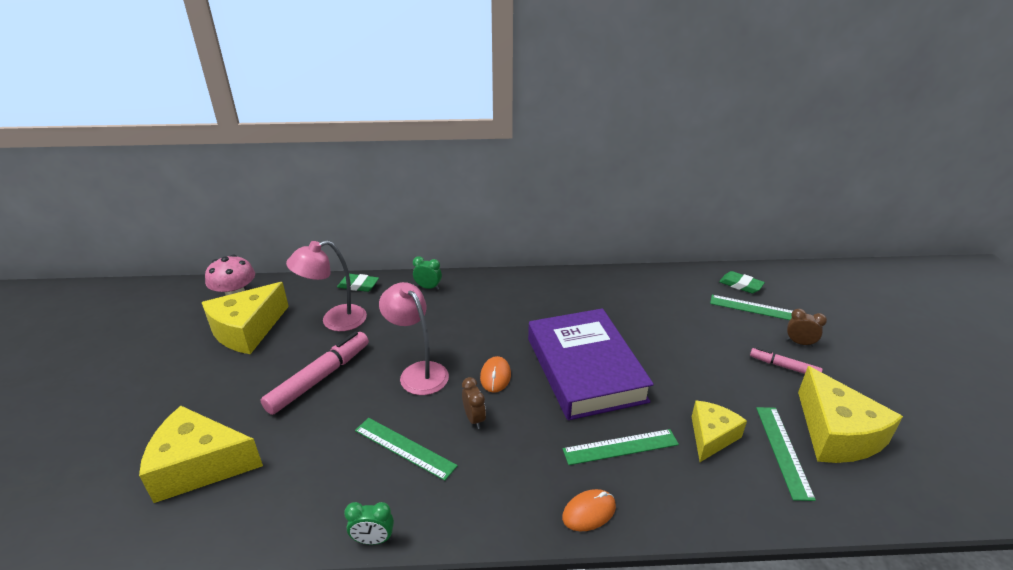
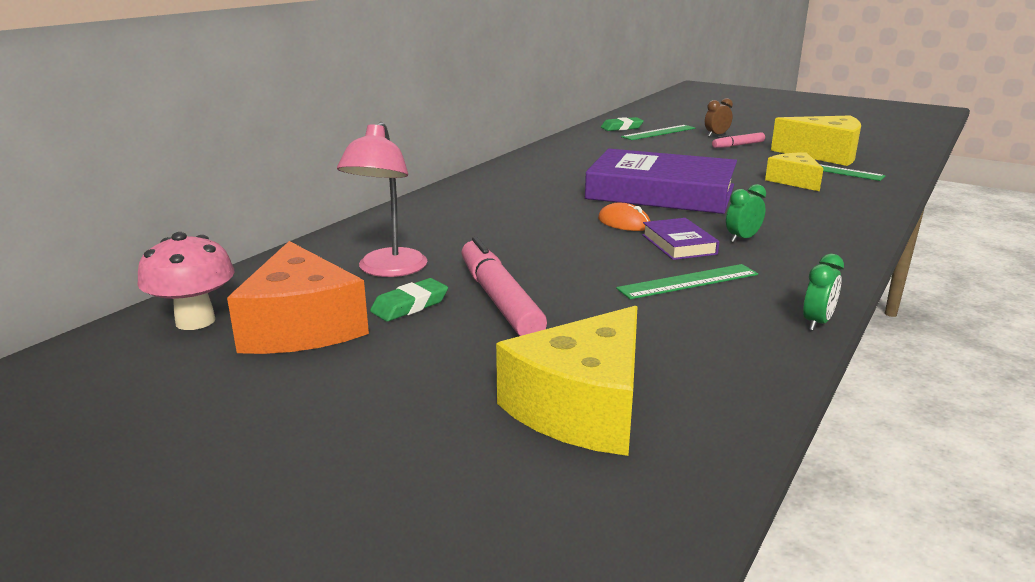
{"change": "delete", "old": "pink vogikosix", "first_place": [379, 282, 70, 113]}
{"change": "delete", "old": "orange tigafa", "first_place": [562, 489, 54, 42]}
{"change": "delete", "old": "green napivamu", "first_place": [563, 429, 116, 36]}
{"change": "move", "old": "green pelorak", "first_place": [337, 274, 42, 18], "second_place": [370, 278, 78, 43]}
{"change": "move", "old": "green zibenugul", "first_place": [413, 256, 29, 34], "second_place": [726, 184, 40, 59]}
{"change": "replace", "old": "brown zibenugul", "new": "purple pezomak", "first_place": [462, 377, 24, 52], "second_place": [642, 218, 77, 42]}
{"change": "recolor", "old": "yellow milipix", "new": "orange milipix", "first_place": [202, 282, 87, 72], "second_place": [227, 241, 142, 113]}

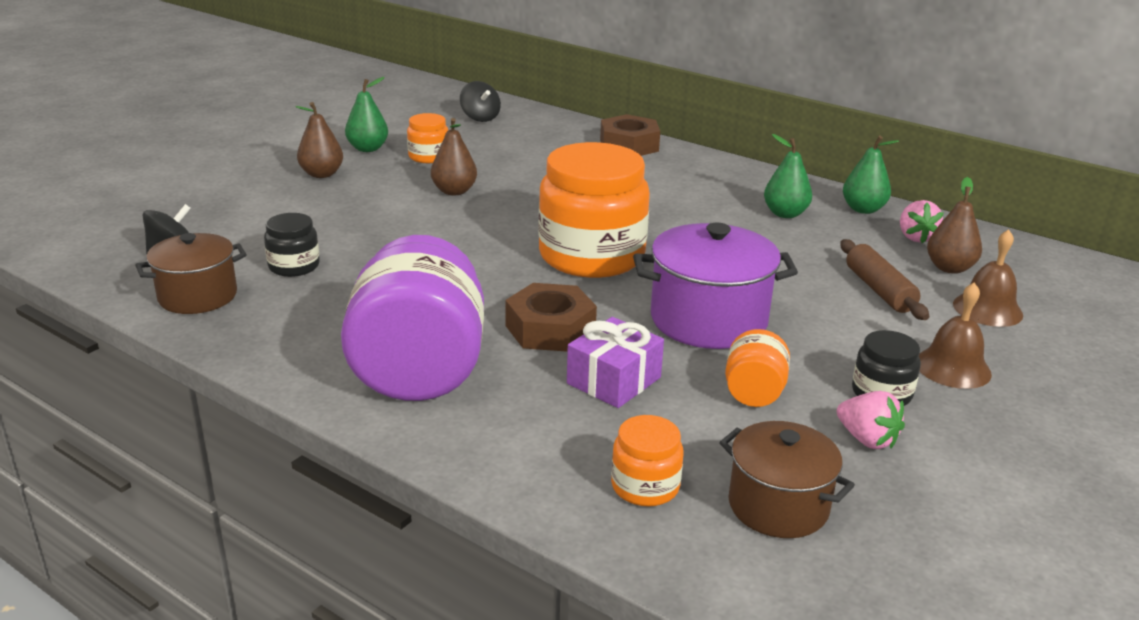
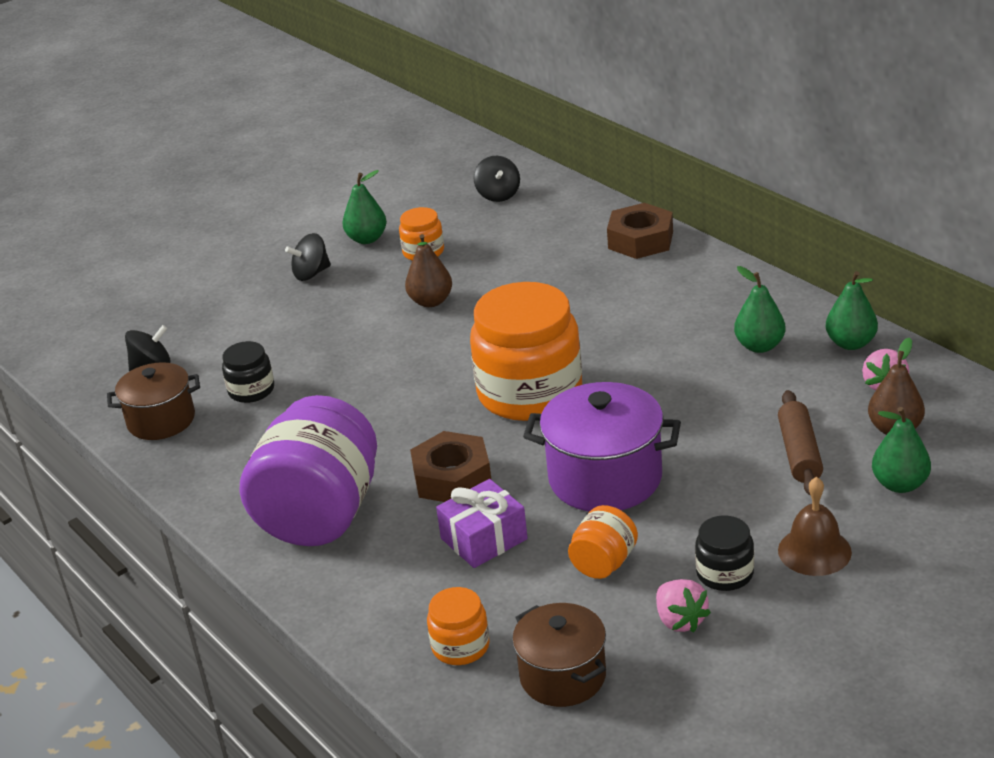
{"change": "replace", "old": "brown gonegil", "new": "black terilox", "first_place": [295, 102, 48, 76], "second_place": [285, 233, 46, 48]}
{"change": "replace", "old": "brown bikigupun", "new": "green gonegil", "first_place": [953, 229, 70, 98], "second_place": [872, 407, 59, 86]}

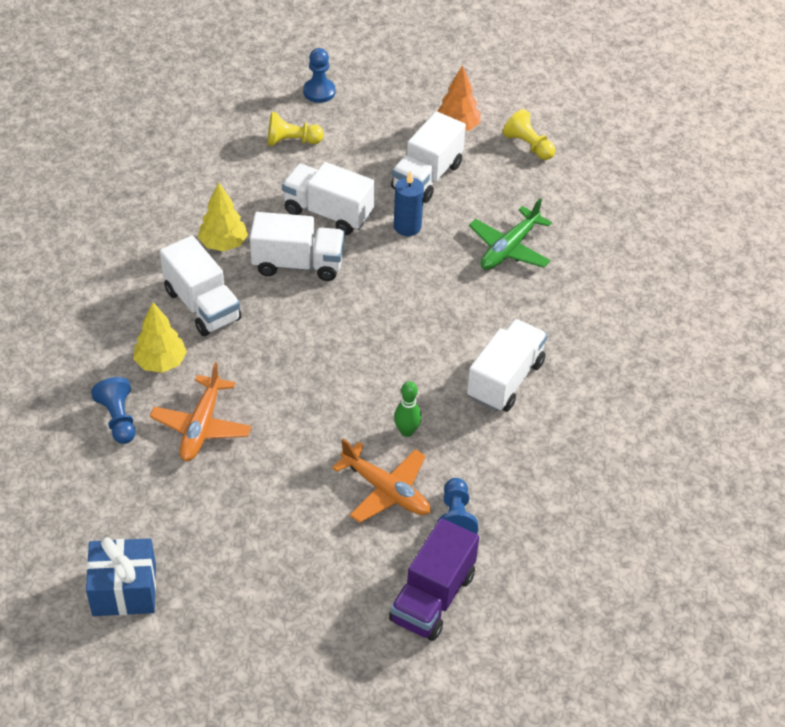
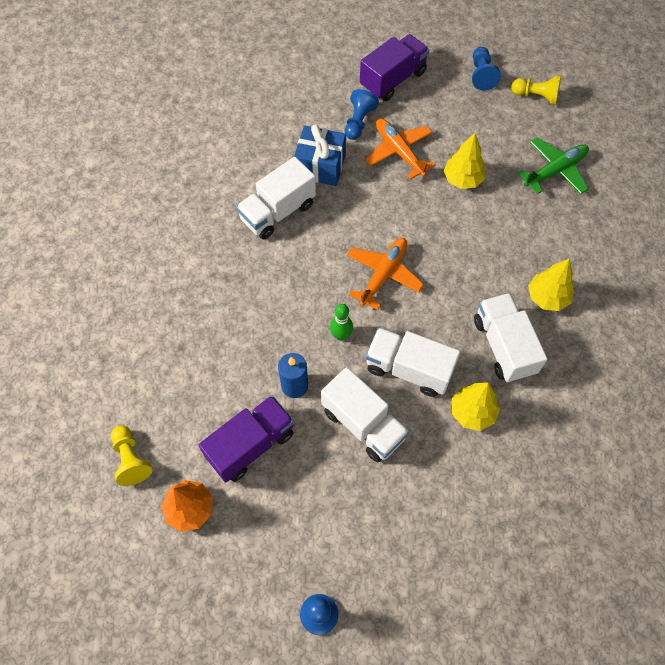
{"change": "insert", "new": "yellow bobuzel", "second_place": [444, 133, 41, 56]}
{"change": "move", "old": "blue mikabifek", "first_place": [86, 537, 70, 79], "second_place": [294, 124, 52, 62]}
{"change": "move", "old": "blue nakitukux", "first_place": [91, 377, 45, 67], "second_place": [472, 47, 29, 43]}
{"change": "move", "old": "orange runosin", "first_place": [150, 362, 102, 99], "second_place": [347, 238, 77, 72]}
{"change": "move", "old": "yellow nakitukux", "first_place": [267, 112, 57, 34], "second_place": [511, 75, 50, 30]}
{"change": "move", "old": "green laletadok", "first_place": [394, 381, 28, 56], "second_place": [330, 304, 23, 37]}
{"change": "move", "old": "green runosin", "first_place": [469, 198, 83, 72], "second_place": [518, 137, 71, 57]}
{"change": "recolor", "old": "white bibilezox", "new": "purple bibilezox", "first_place": [391, 111, 75, 92], "second_place": [198, 395, 96, 87]}

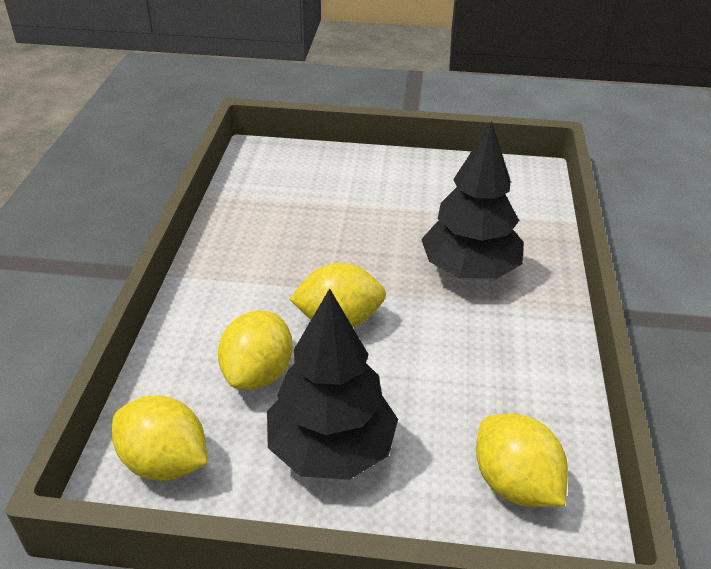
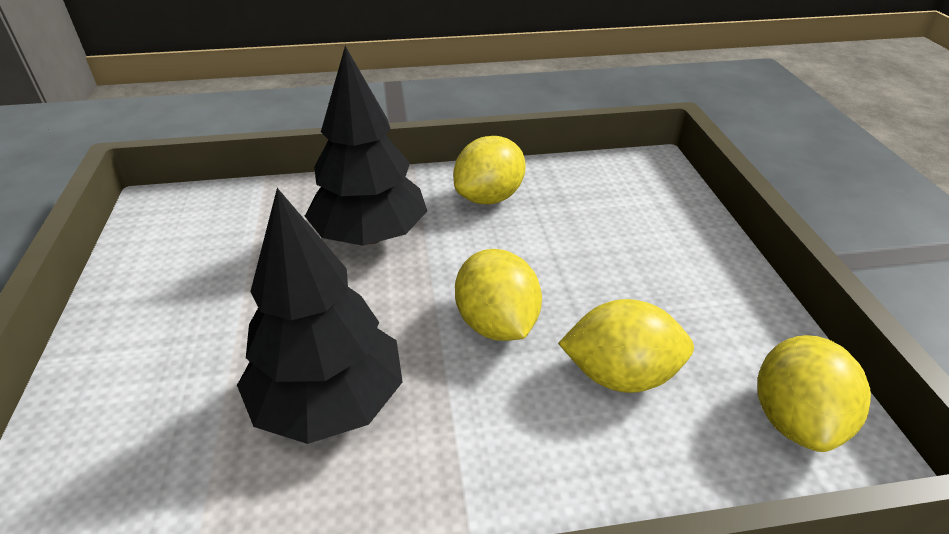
{"change": "move", "old": "black bobuzel", "first_place": [267, 288, 131, 192], "second_place": [237, 188, 166, 256]}
{"change": "move", "old": "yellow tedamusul", "first_place": [476, 414, 92, 93], "second_place": [453, 136, 73, 68]}

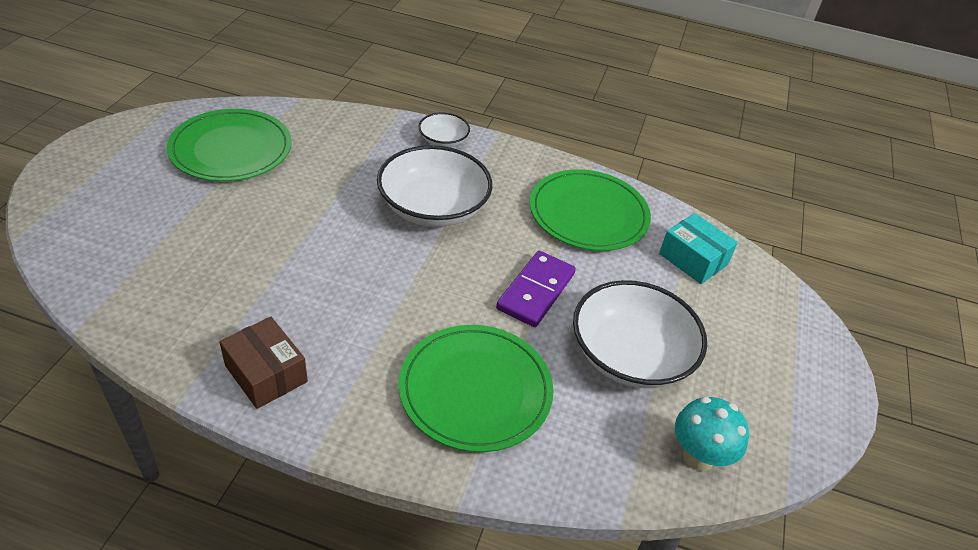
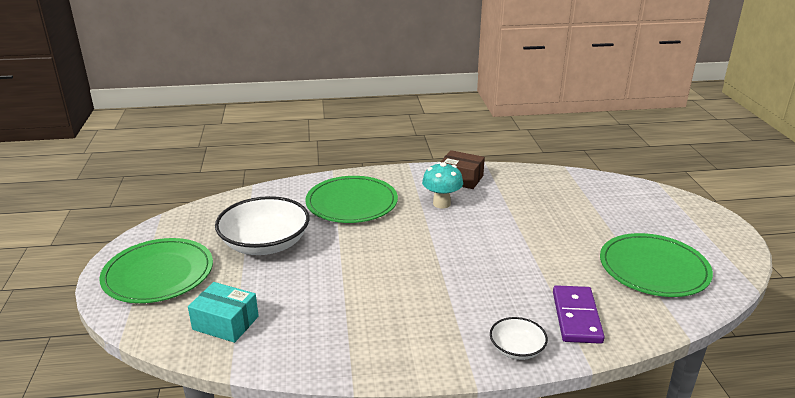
{"change": "delete", "old": "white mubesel", "first_place": [377, 145, 115, 82]}
{"change": "move", "old": "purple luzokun", "first_place": [496, 251, 80, 76], "second_place": [553, 285, 52, 59]}
{"change": "move", "old": "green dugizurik", "first_place": [530, 169, 121, 82], "second_place": [99, 238, 114, 65]}
{"change": "move", "old": "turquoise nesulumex", "first_place": [675, 397, 74, 74], "second_place": [422, 162, 41, 46]}

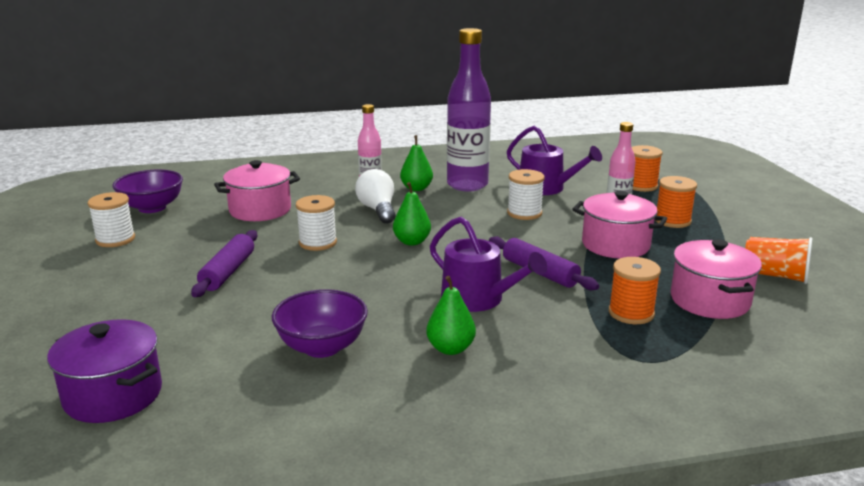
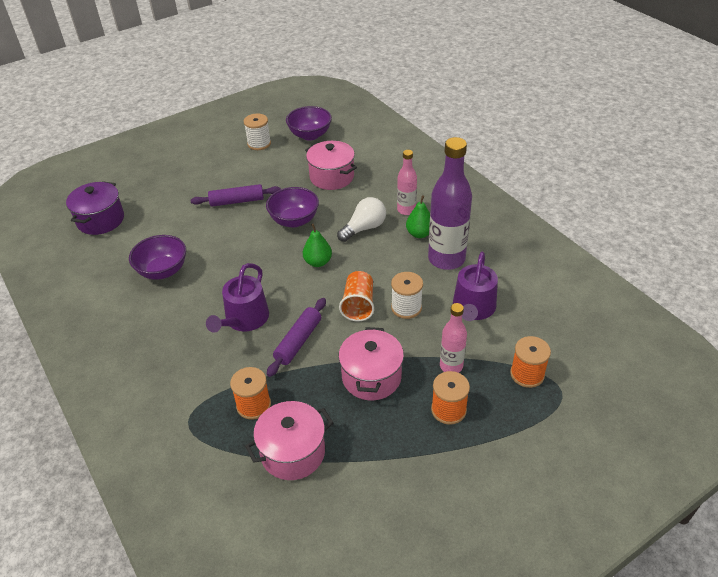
{"change": "delete", "old": "green gonegil", "first_place": [426, 276, 50, 79]}
{"change": "move", "old": "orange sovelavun", "first_place": [745, 237, 67, 47], "second_place": [339, 271, 35, 50]}
{"change": "replace", "old": "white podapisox", "new": "purple mubesel", "first_place": [296, 195, 41, 56], "second_place": [266, 187, 53, 40]}

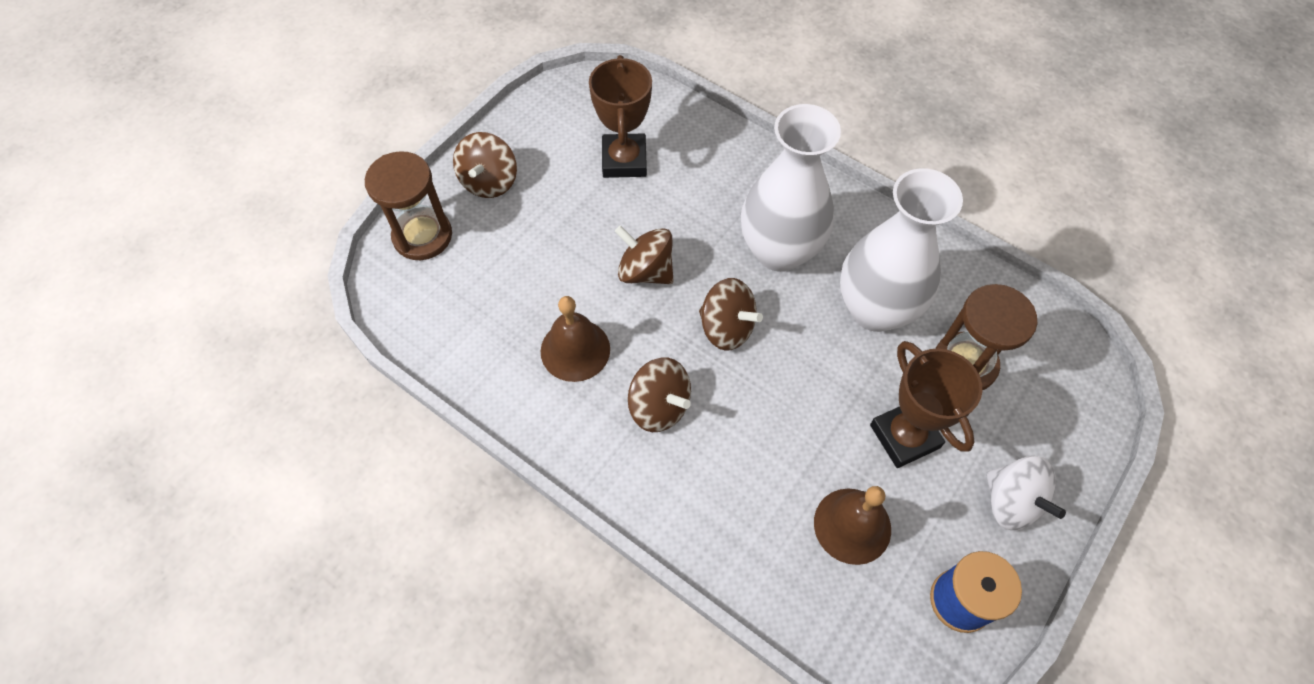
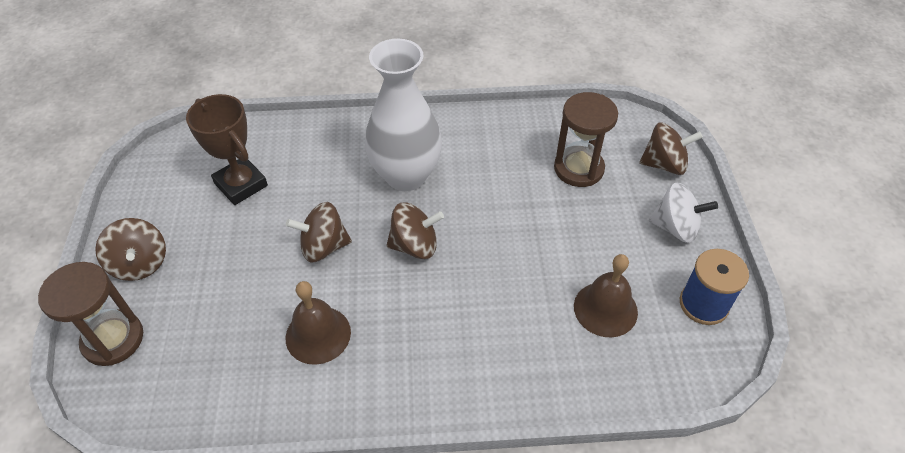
{"change": "delete", "old": "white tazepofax", "first_place": [840, 168, 123, 164]}
{"change": "delete", "old": "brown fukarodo", "first_place": [870, 341, 112, 127]}
{"change": "move", "old": "brown terilox", "first_place": [628, 357, 63, 75], "second_place": [639, 123, 64, 52]}

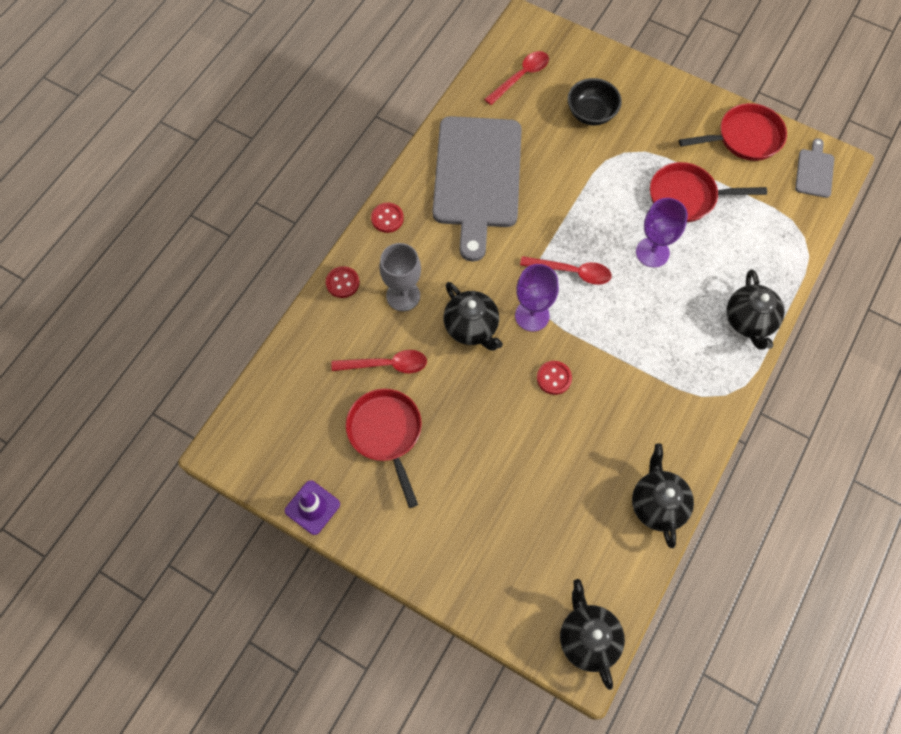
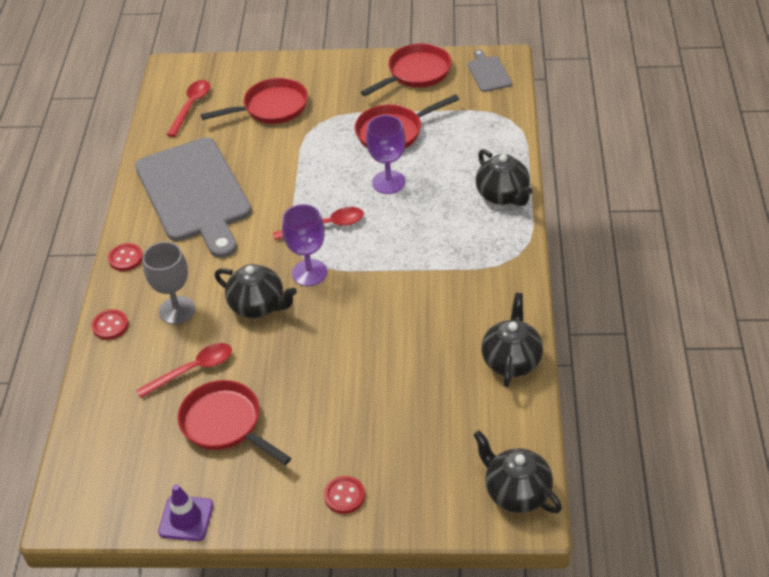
{"change": "move", "old": "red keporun", "first_place": [537, 361, 35, 34], "second_place": [324, 476, 41, 38]}
{"change": "replace", "old": "black mubesel", "new": "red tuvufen", "first_place": [568, 78, 54, 48], "second_place": [201, 78, 107, 46]}
{"change": "rotate", "old": "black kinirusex", "first_place": [632, 443, 62, 105], "second_place": [481, 293, 62, 94], "degrees": 45}

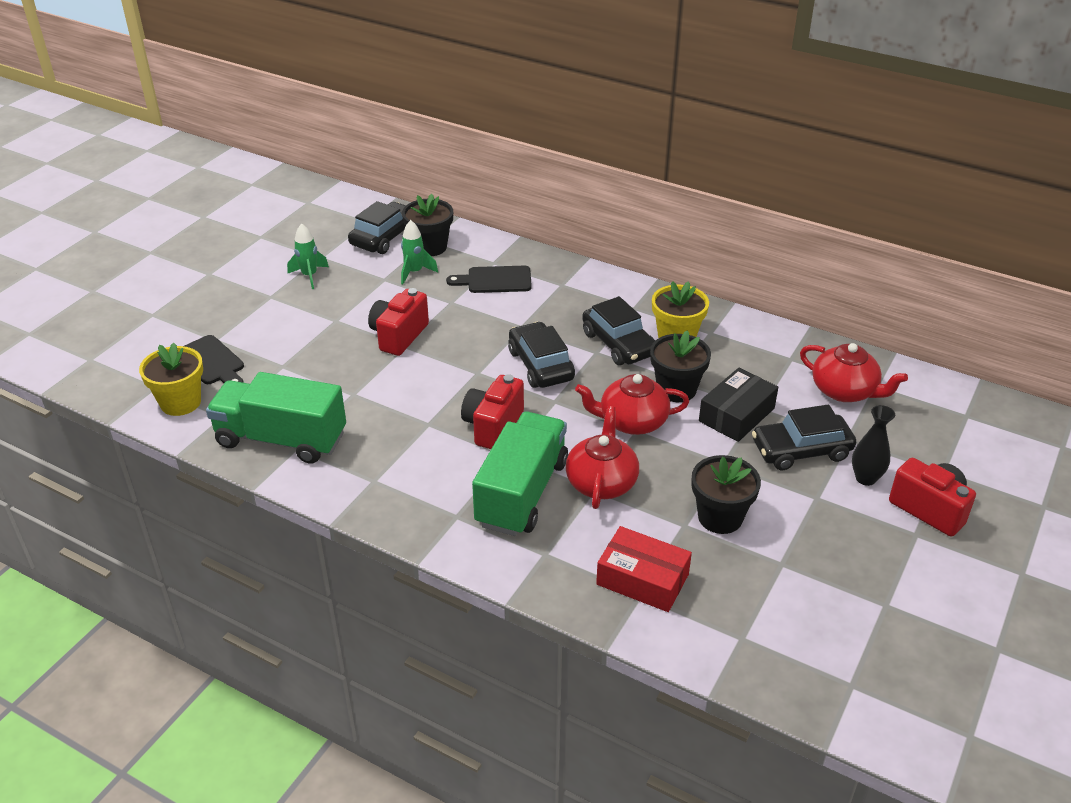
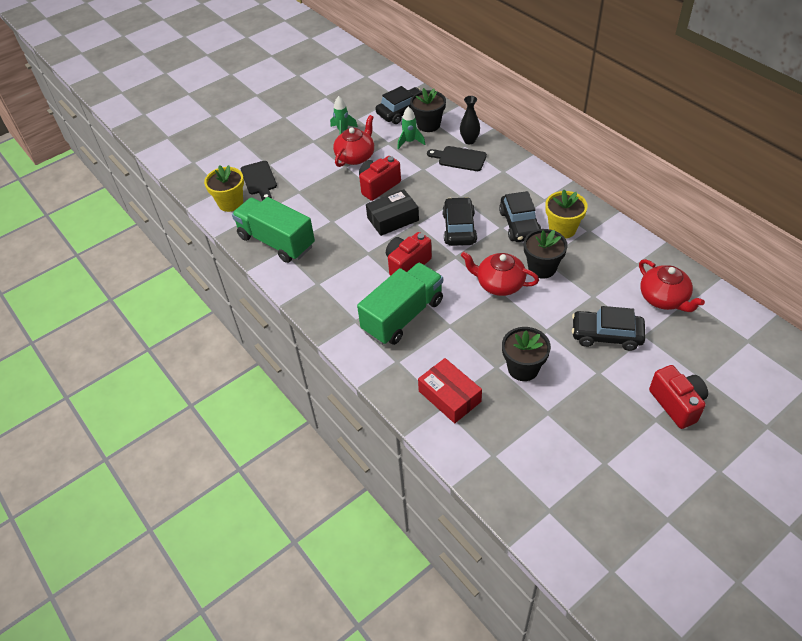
{"change": "move", "old": "red kinirusex", "first_place": [566, 406, 73, 103], "second_place": [333, 115, 41, 52]}
{"change": "move", "old": "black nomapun", "first_place": [699, 368, 79, 74], "second_place": [366, 189, 53, 47]}
{"change": "move", "old": "black tazepofax", "first_place": [852, 405, 43, 81], "second_place": [460, 96, 20, 48]}

